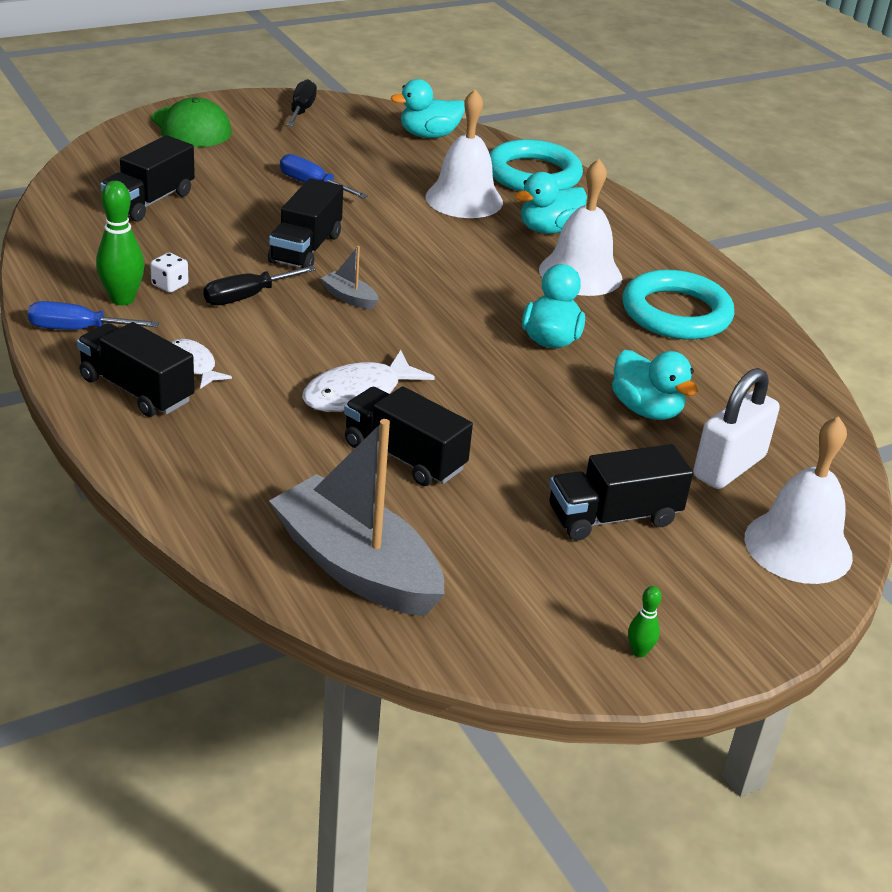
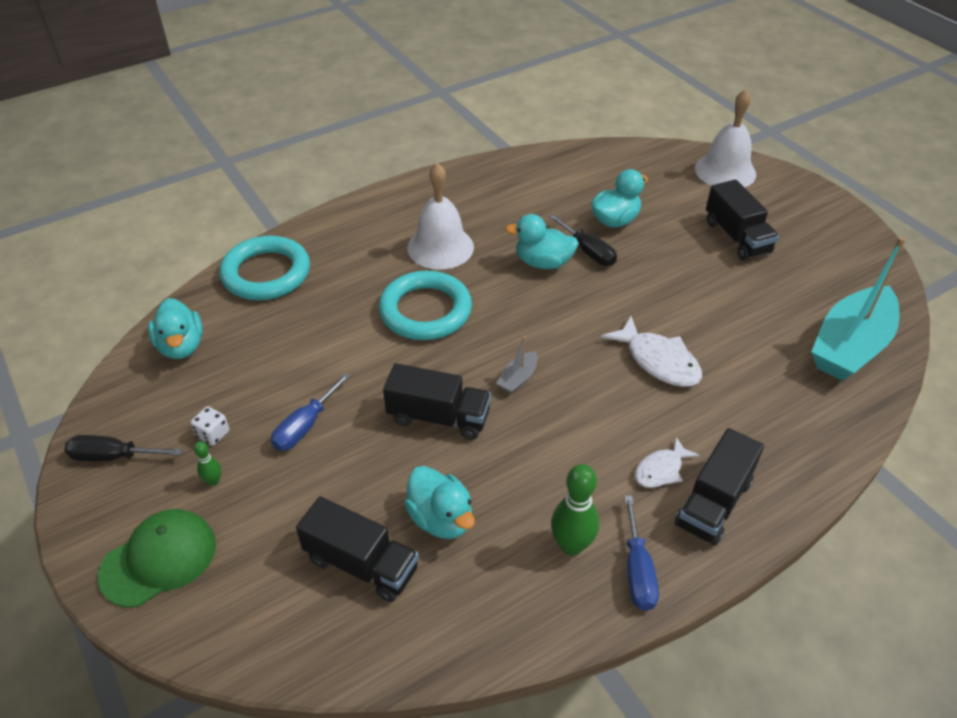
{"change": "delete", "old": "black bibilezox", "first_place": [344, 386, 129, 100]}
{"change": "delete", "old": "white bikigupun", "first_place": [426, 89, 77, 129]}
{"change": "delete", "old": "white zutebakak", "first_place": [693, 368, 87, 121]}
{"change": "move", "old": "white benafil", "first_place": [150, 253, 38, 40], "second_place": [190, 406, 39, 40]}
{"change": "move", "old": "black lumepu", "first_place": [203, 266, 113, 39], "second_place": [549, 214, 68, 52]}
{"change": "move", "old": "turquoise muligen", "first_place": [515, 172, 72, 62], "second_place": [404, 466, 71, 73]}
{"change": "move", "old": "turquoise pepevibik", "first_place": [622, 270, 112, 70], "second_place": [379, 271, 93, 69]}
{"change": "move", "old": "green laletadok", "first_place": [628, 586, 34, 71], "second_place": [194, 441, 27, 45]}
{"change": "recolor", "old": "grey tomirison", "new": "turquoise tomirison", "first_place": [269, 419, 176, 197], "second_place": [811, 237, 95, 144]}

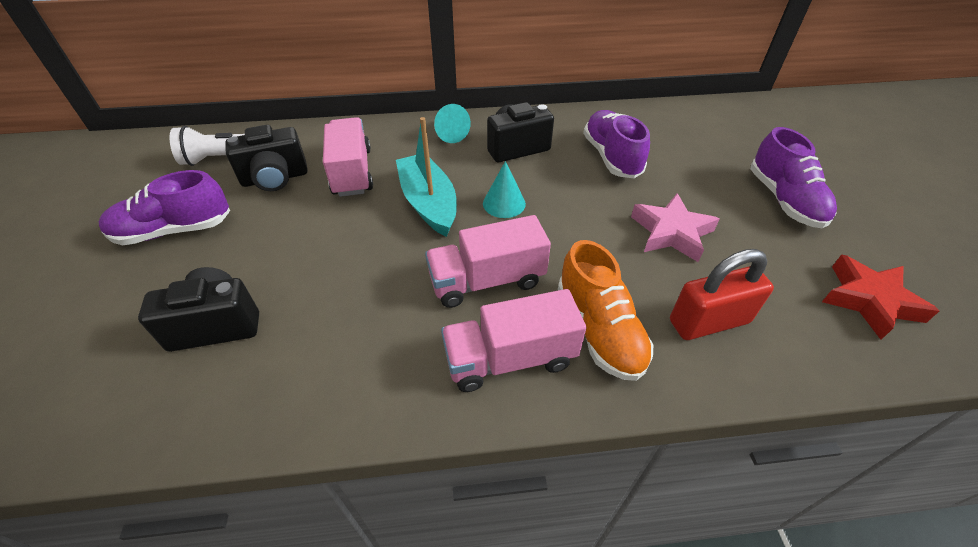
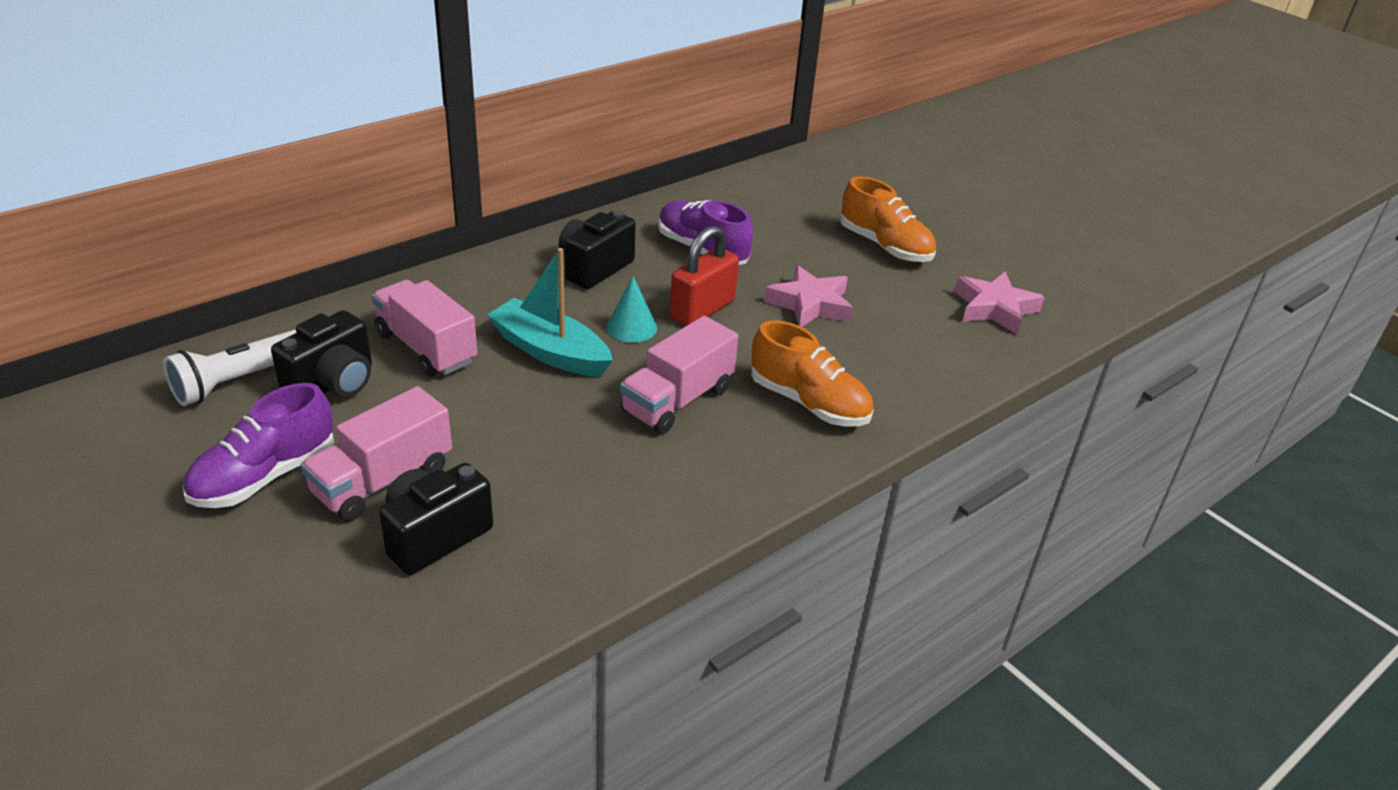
{"change": "delete", "old": "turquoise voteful", "first_place": [434, 104, 37, 39]}
{"change": "move", "old": "pink bibilezox", "first_place": [441, 289, 145, 103], "second_place": [301, 386, 151, 135]}
{"change": "move", "old": "red zutebakak", "first_place": [670, 249, 104, 91], "second_place": [670, 226, 69, 100]}
{"change": "recolor", "old": "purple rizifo", "new": "orange rizifo", "first_place": [750, 127, 87, 101], "second_place": [840, 177, 96, 85]}
{"change": "recolor", "old": "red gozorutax", "new": "pink gozorutax", "first_place": [822, 254, 117, 86], "second_place": [954, 272, 91, 62]}

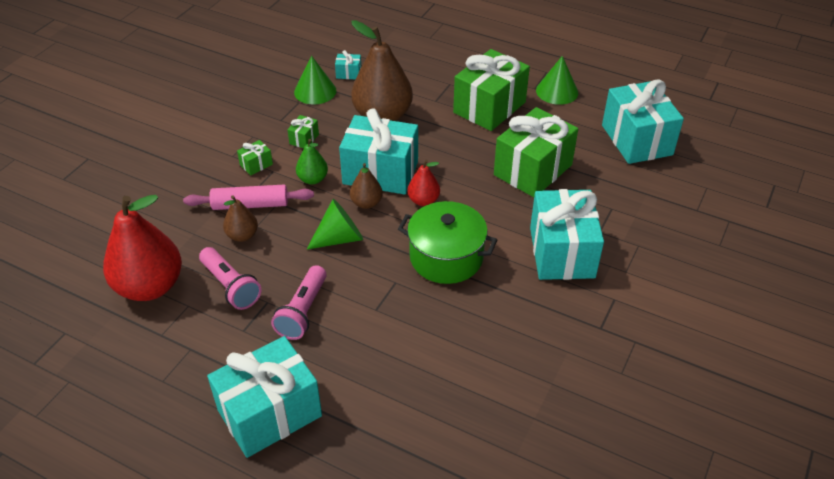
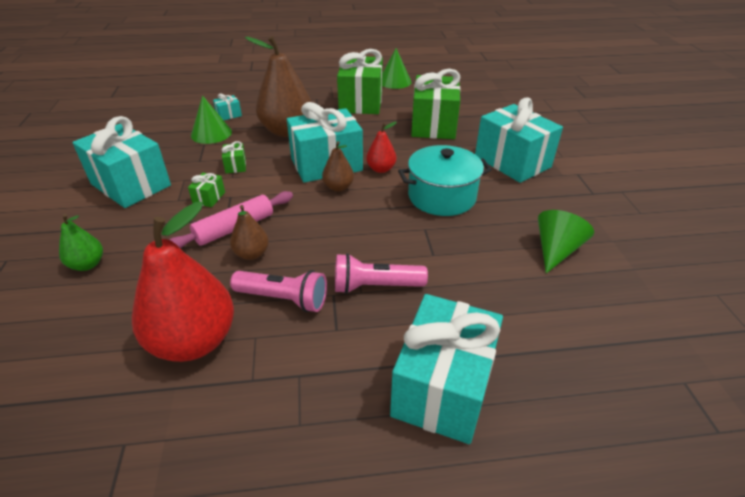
{"change": "move", "old": "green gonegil", "first_place": [296, 139, 32, 45], "second_place": [59, 214, 44, 57]}
{"change": "move", "old": "green voteful", "first_place": [307, 199, 56, 50], "second_place": [538, 210, 56, 63]}
{"change": "move", "old": "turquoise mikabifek", "first_place": [602, 80, 82, 84], "second_place": [72, 116, 99, 92]}
{"change": "recolor", "old": "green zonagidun", "new": "turquoise zonagidun", "first_place": [398, 201, 99, 83], "second_place": [398, 145, 94, 71]}
{"change": "rotate", "old": "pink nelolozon", "first_place": [271, 265, 56, 75], "second_place": [335, 253, 93, 41], "degrees": 105}

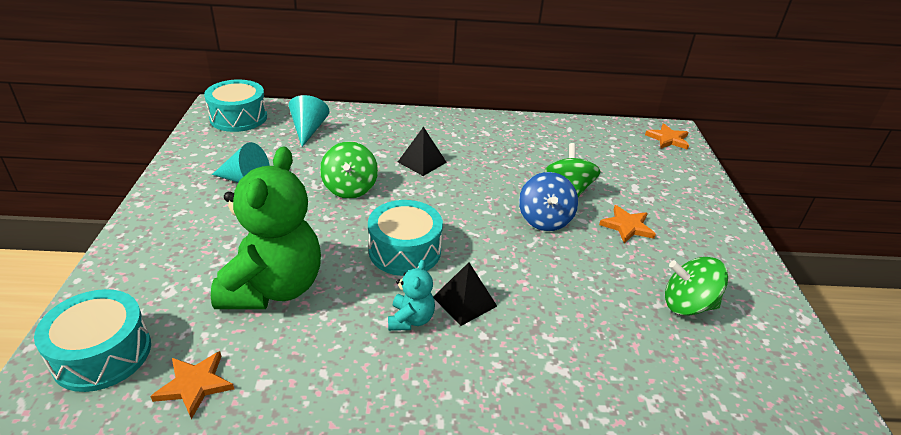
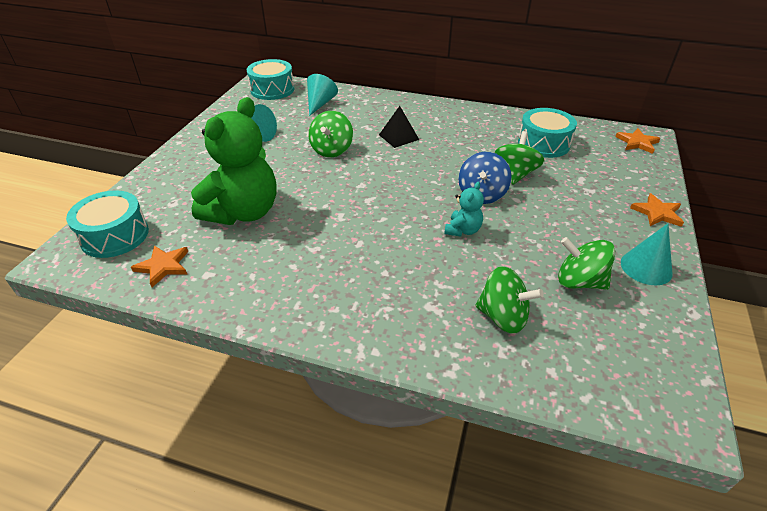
{"change": "delete", "old": "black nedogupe", "first_place": [433, 262, 64, 64]}
{"change": "insert", "new": "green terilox", "second_place": [475, 266, 69, 68]}
{"change": "insert", "new": "turquoise voteful", "second_place": [621, 223, 52, 62]}
{"change": "move", "old": "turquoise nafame", "first_place": [368, 200, 75, 76], "second_place": [518, 108, 59, 50]}
{"change": "move", "old": "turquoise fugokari", "first_place": [388, 260, 47, 71], "second_place": [444, 182, 40, 55]}
{"change": "move", "old": "orange gozorutax", "first_place": [599, 205, 57, 38], "second_place": [630, 193, 54, 34]}

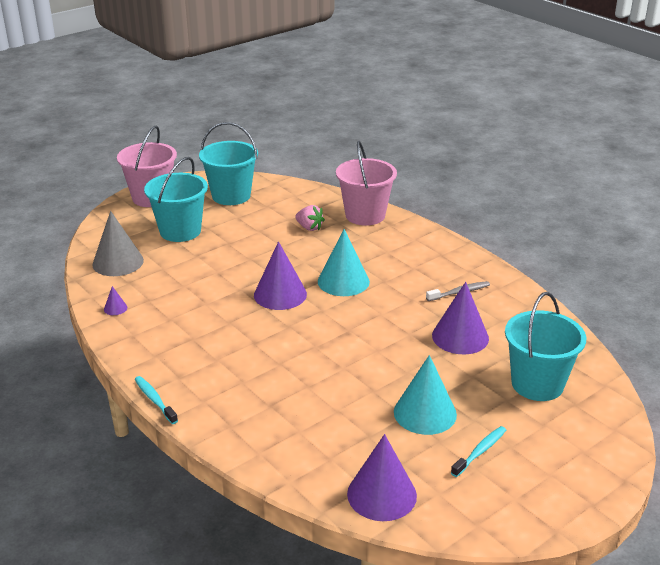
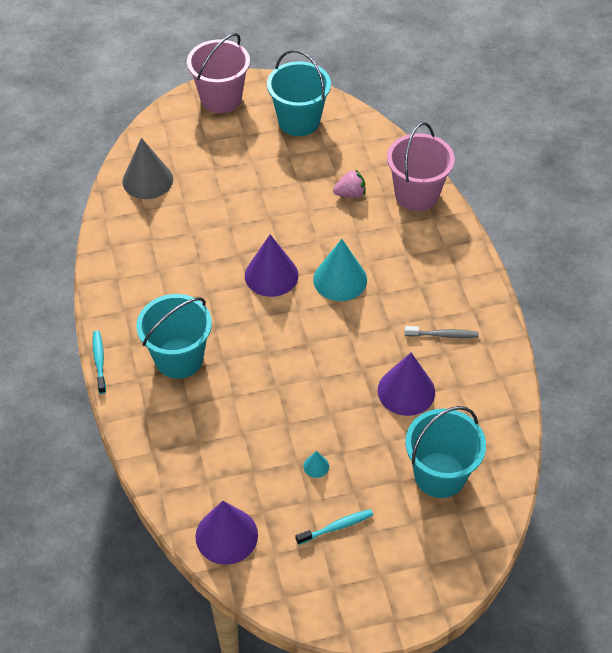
{"change": "delete", "old": "purple voteful", "first_place": [104, 286, 24, 29]}
{"change": "move", "old": "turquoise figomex", "first_place": [144, 157, 64, 85], "second_place": [136, 294, 76, 85]}
{"change": "rotate", "old": "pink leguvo", "first_place": [295, 205, 30, 26], "second_place": [333, 169, 32, 29], "degrees": -75}
{"change": "resize", "old": "turquoise voteful", "first_place": [394, 355, 63, 80], "second_place": [303, 451, 26, 27], "factor": 0.43}

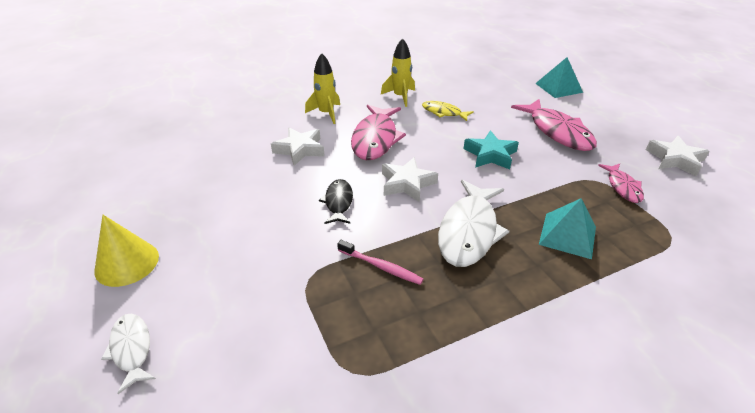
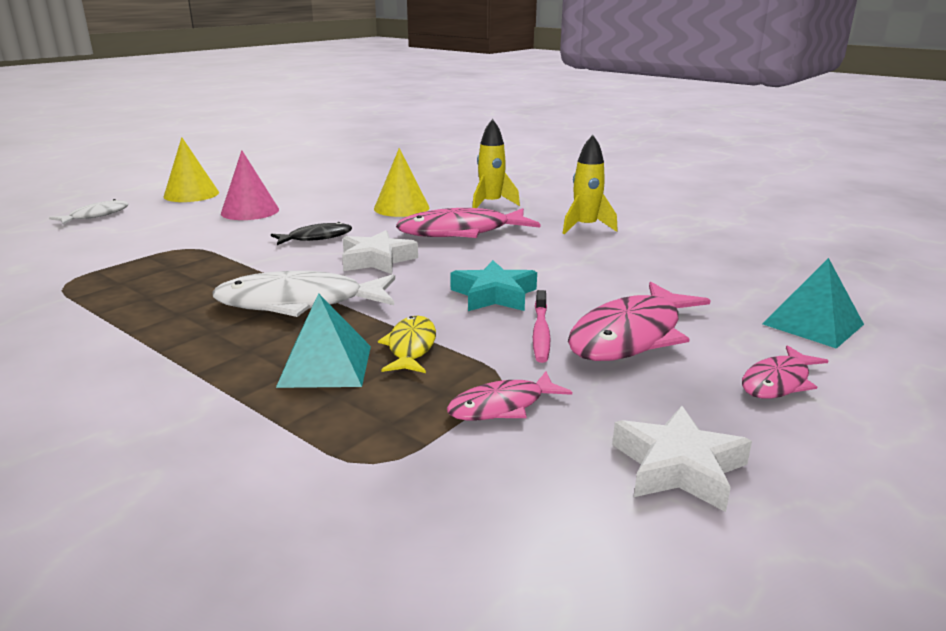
{"change": "insert", "new": "pink voteful", "second_place": [221, 150, 58, 70]}
{"change": "insert", "new": "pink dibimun", "second_place": [742, 345, 87, 54]}
{"change": "move", "old": "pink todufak", "first_place": [337, 240, 87, 45], "second_place": [533, 290, 17, 73]}
{"change": "move", "old": "yellow dibimun", "first_place": [422, 101, 52, 20], "second_place": [378, 316, 58, 57]}
{"change": "replace", "old": "white gozorutax", "new": "yellow voteful", "first_place": [271, 128, 54, 38], "second_place": [374, 148, 55, 69]}

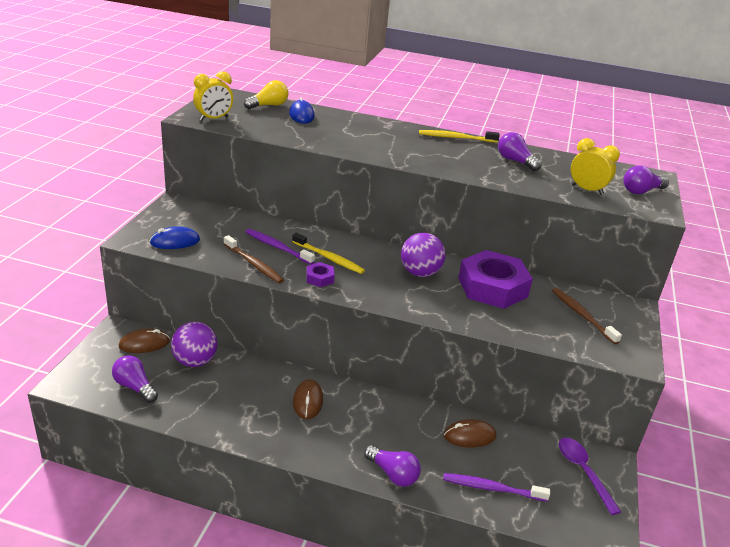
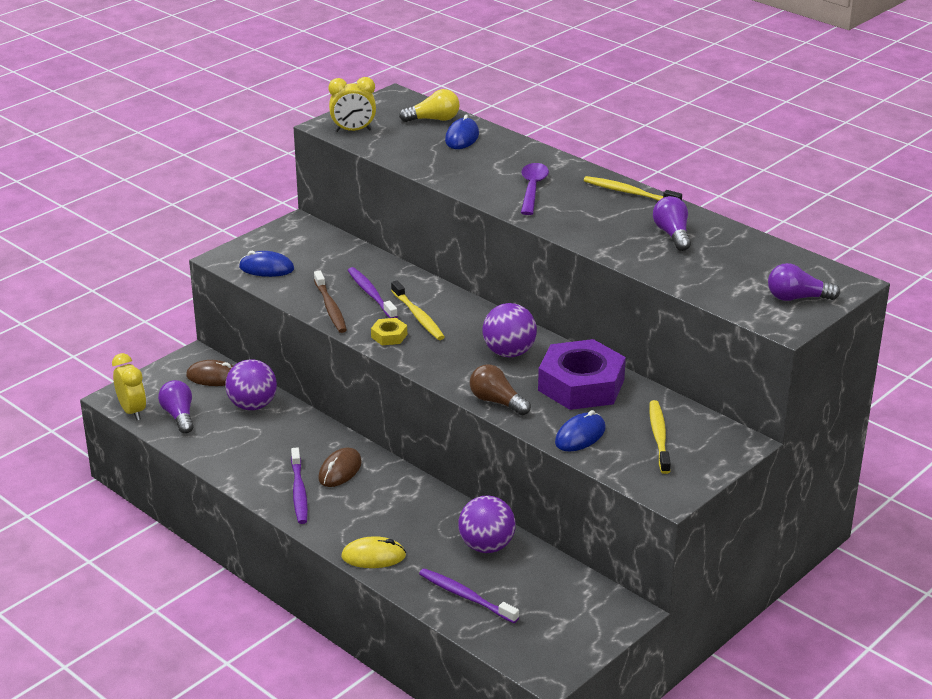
{"change": "insert", "new": "purple todufak", "second_place": [291, 447, 17, 77]}
{"change": "insert", "new": "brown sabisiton", "second_place": [470, 364, 61, 51]}
{"change": "insert", "new": "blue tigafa", "second_place": [555, 410, 51, 41]}
{"change": "move", "old": "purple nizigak", "first_place": [559, 438, 62, 77], "second_place": [521, 163, 28, 52]}
{"change": "move", "old": "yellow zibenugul", "first_place": [571, 138, 49, 57], "second_place": [112, 353, 34, 67]}
{"change": "replace", "old": "purple sabisiton", "new": "yellow tigafa", "first_place": [364, 445, 57, 42], "second_place": [341, 536, 65, 32]}
{"change": "replace", "old": "brown tigafa", "new": "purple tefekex", "first_place": [444, 419, 52, 29], "second_place": [458, 495, 57, 58]}
{"change": "recolor", "old": "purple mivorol", "new": "yellow mivorol", "first_place": [306, 262, 29, 25], "second_place": [371, 318, 36, 27]}
{"change": "recolor", "old": "brown todufak", "new": "yellow todufak", "first_place": [552, 288, 70, 56], "second_place": [649, 400, 22, 74]}

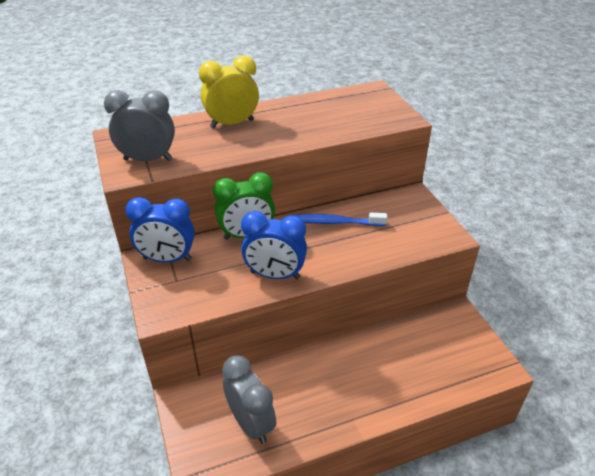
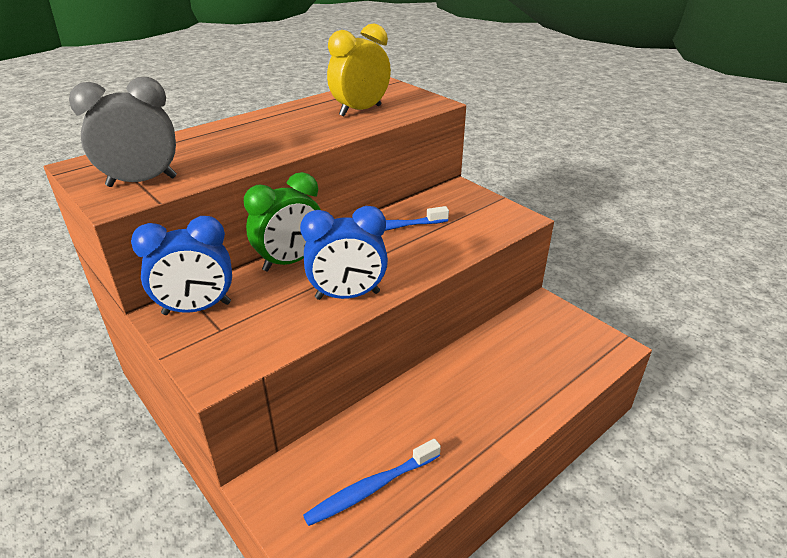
{"change": "move", "old": "yellow zibenugul", "first_place": [199, 55, 60, 73], "second_place": [327, 23, 64, 94]}
{"change": "replace", "old": "grey zibenugul", "new": "blue todufak", "first_place": [222, 355, 54, 89], "second_place": [303, 439, 138, 87]}

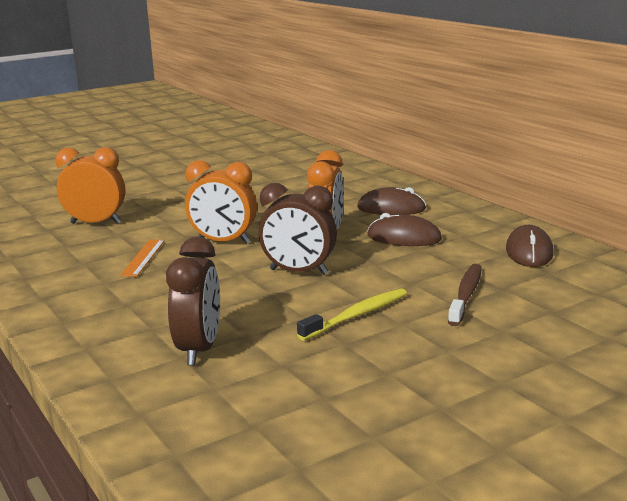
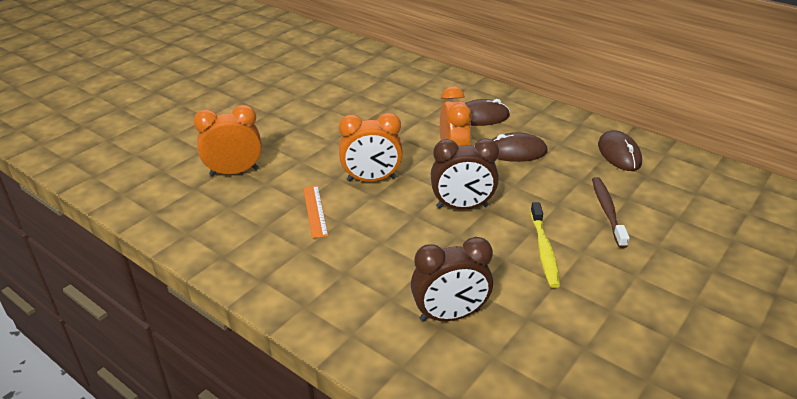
{"change": "rotate", "old": "brown zibenugul", "first_place": [166, 237, 54, 128], "second_place": [411, 237, 82, 85], "degrees": 90}
{"change": "rotate", "old": "yellow todufak", "first_place": [297, 288, 110, 53], "second_place": [530, 202, 30, 86], "degrees": 150}

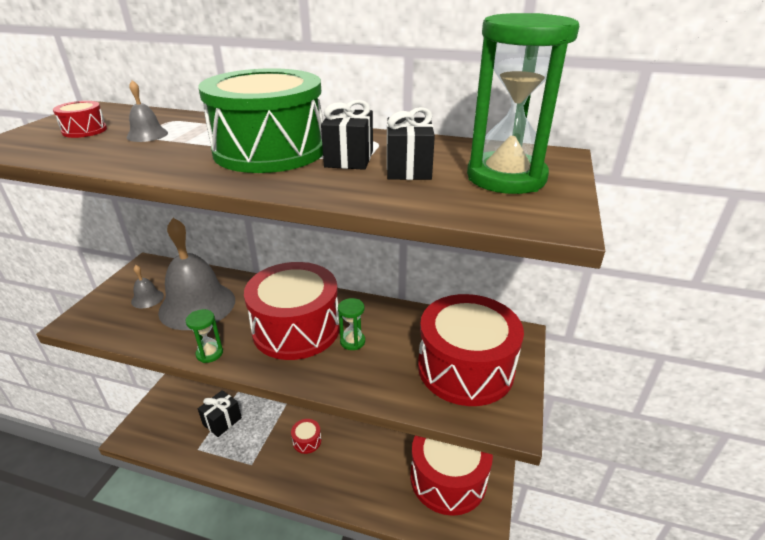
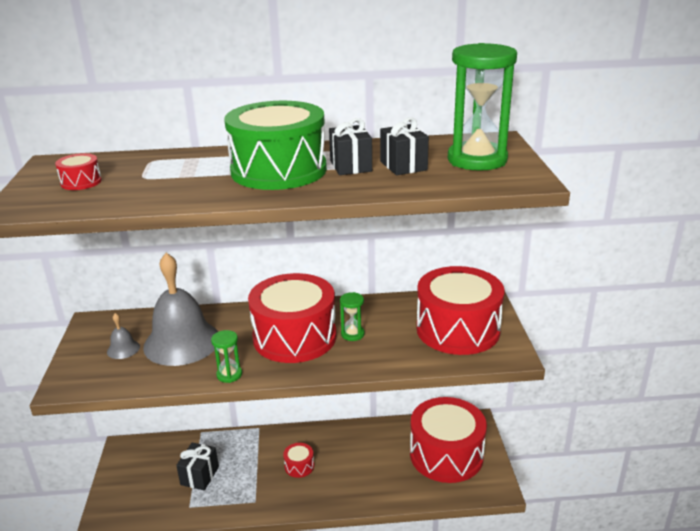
{"change": "delete", "old": "grey bikigupun", "first_place": [127, 80, 41, 62]}

